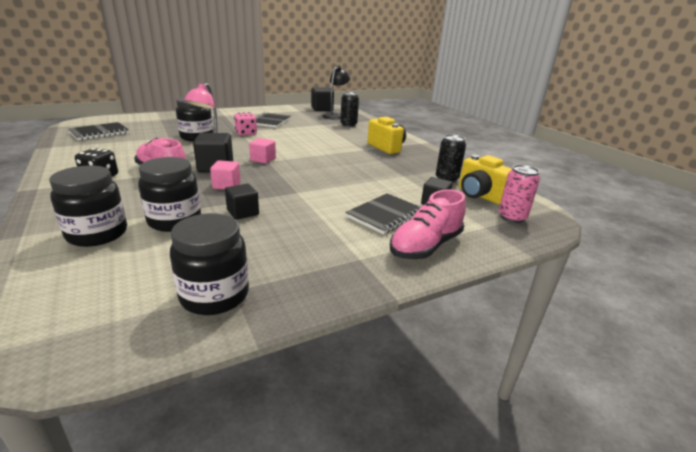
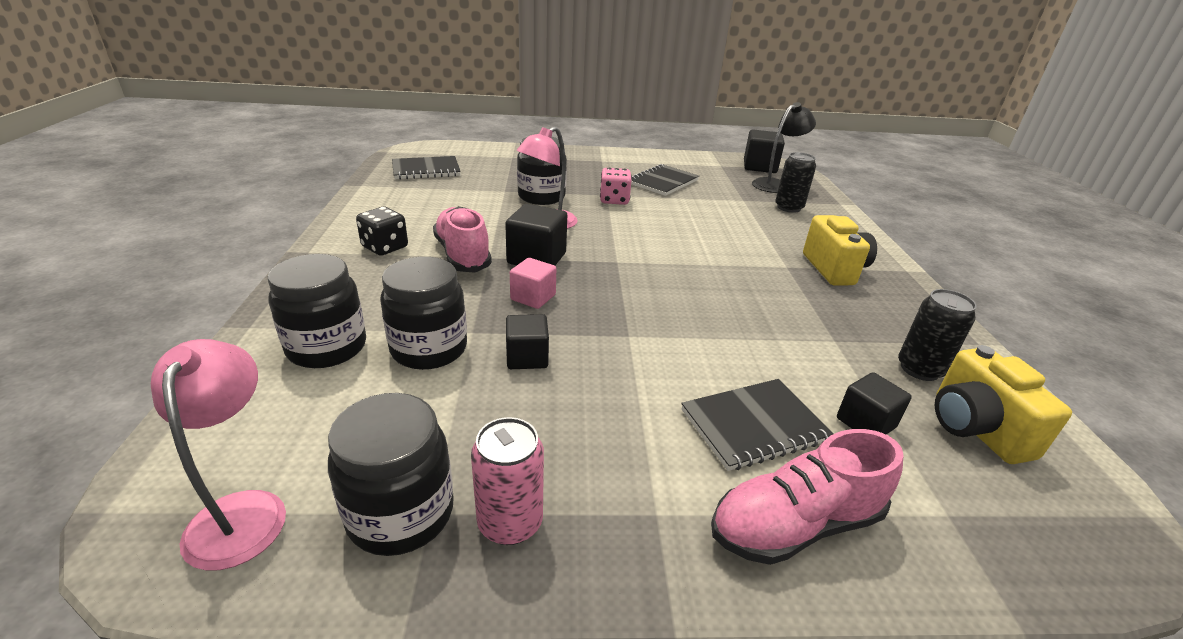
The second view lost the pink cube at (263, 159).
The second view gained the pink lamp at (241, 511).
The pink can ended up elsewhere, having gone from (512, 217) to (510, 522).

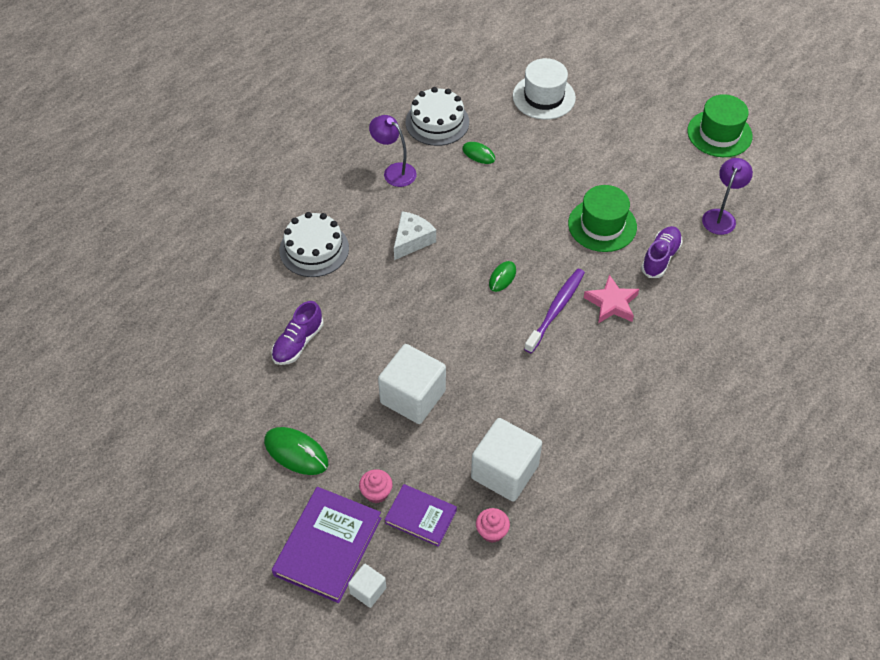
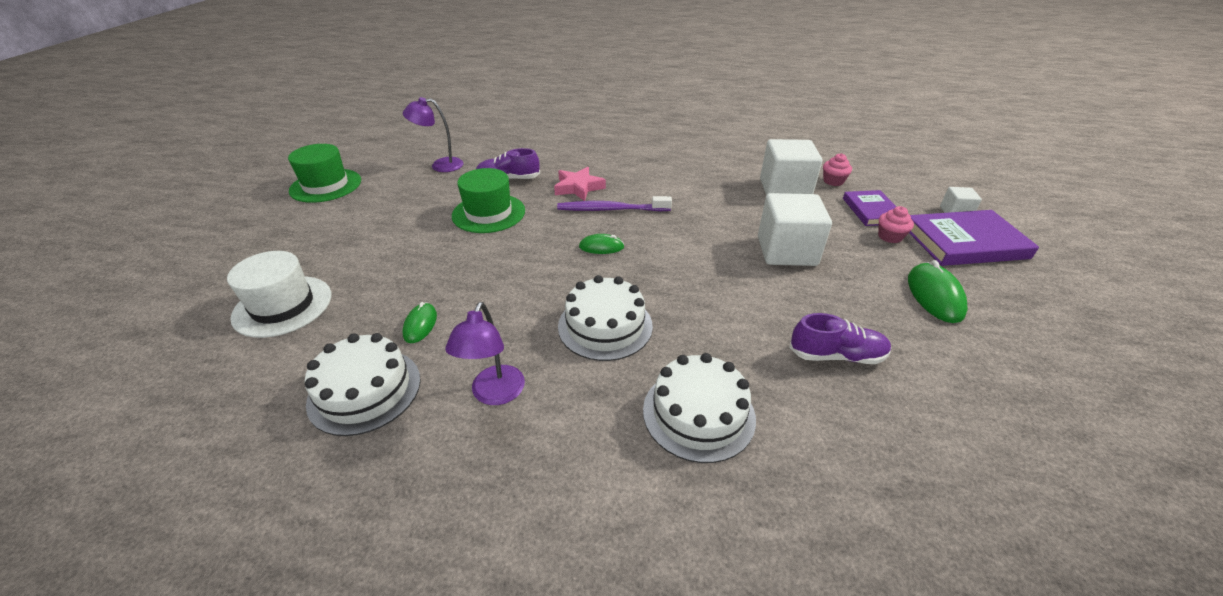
Where the white cheese stood at (412, 240), the white cake came to stand at (605, 326).

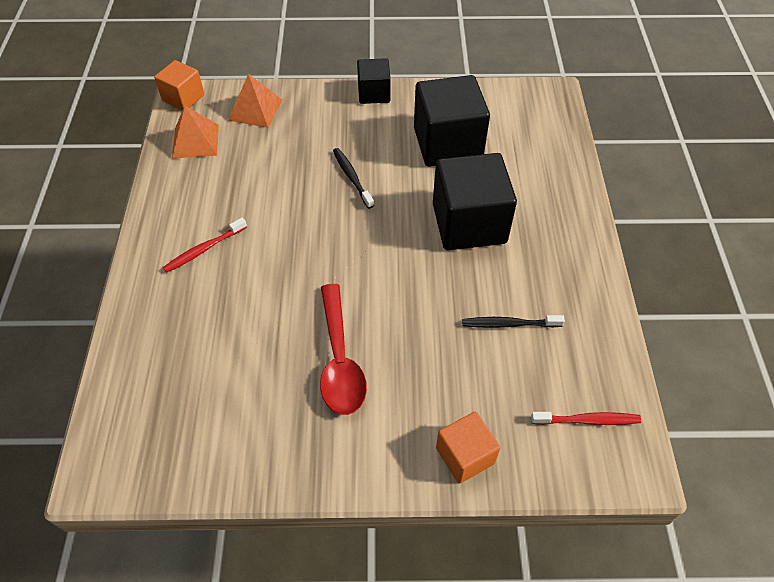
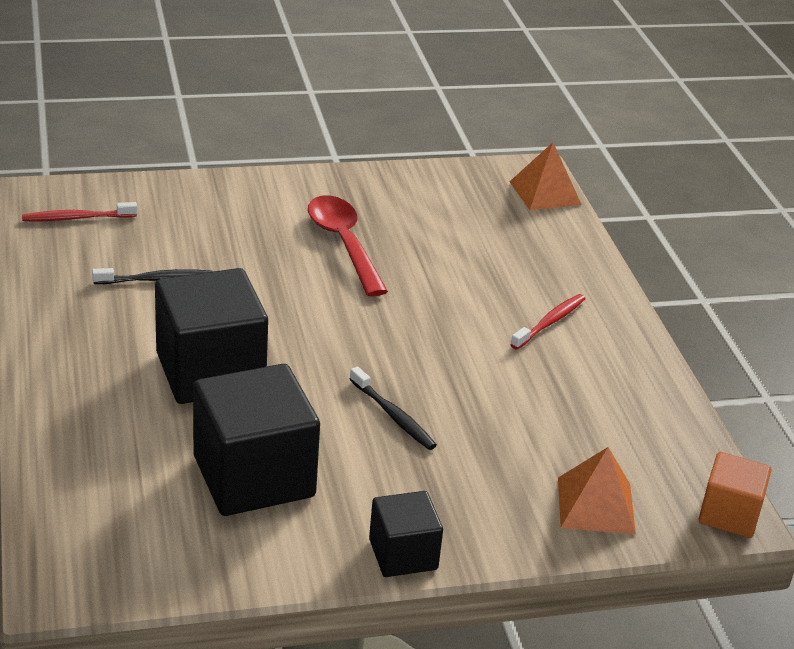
The second view lost the orange cube at (465, 456).
The orange pyramid ended up elsewhere, having gone from (195, 141) to (545, 193).

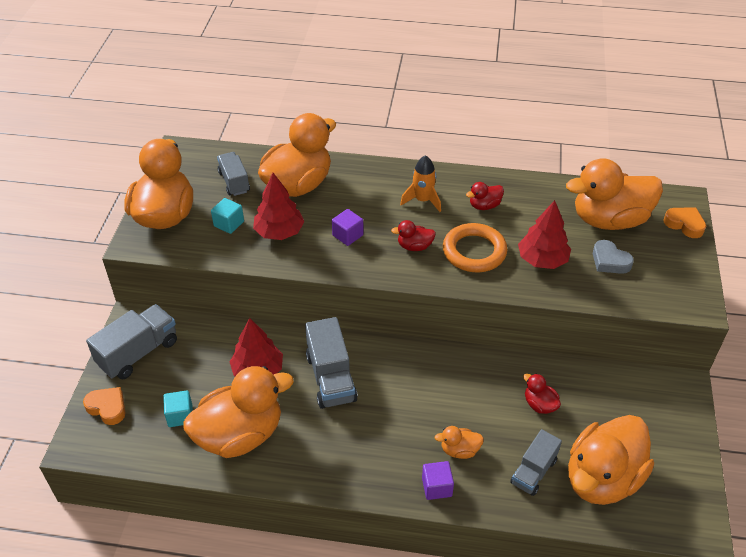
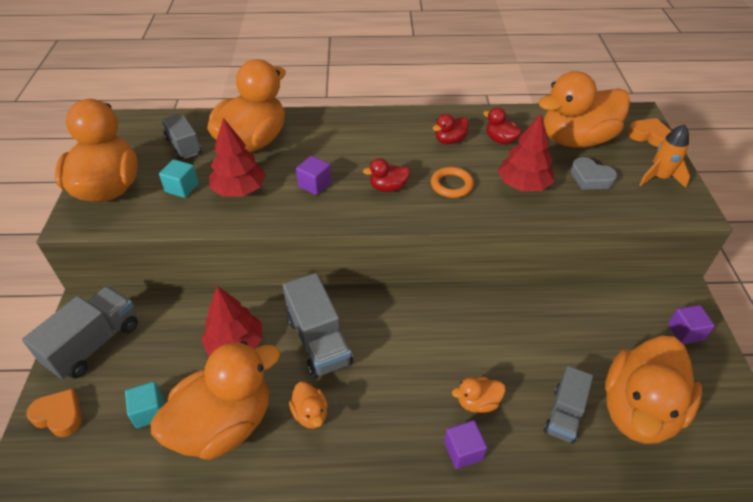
The second view gained the orange duck at (310, 414).
The second view gained the purple cube at (685, 332).
The orange rocket ended up elsewhere, having gone from (422, 200) to (659, 178).
The red duck ended up elsewhere, having gone from (539, 404) to (500, 140).
The size of the orange ring at (474, 251) changed by a factor of 0.63.

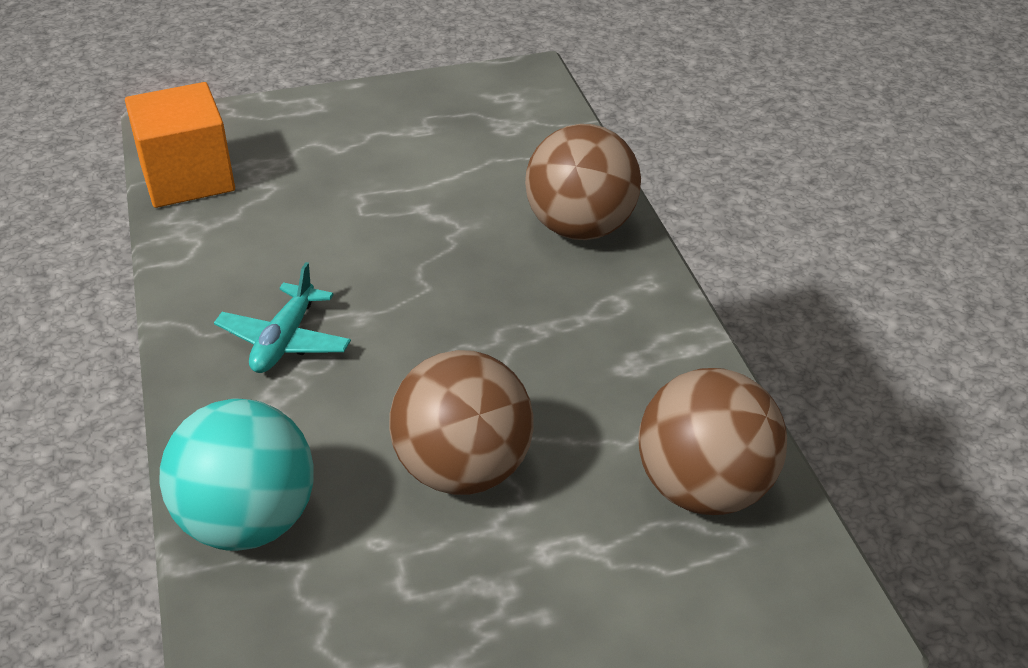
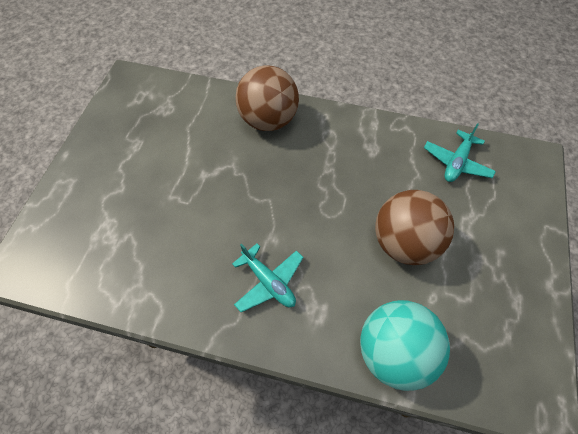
The second view lost the orange cube at (187, 178).
Where the brown ball stood at (704, 489), the turquoise plane came to stand at (456, 162).

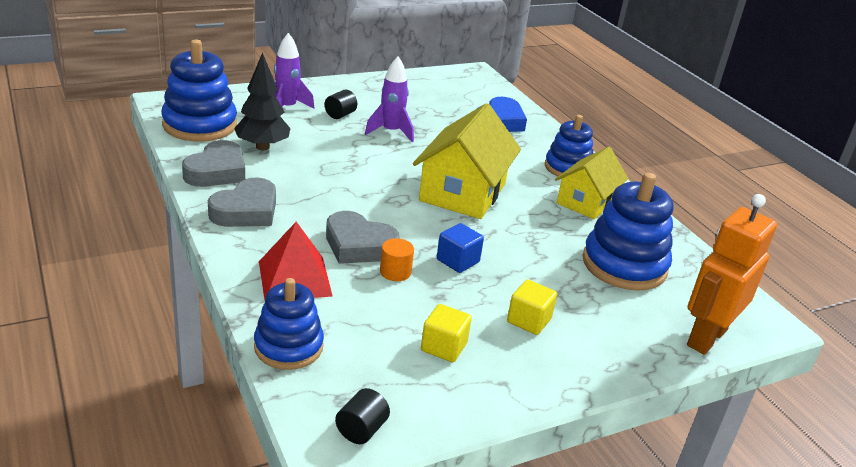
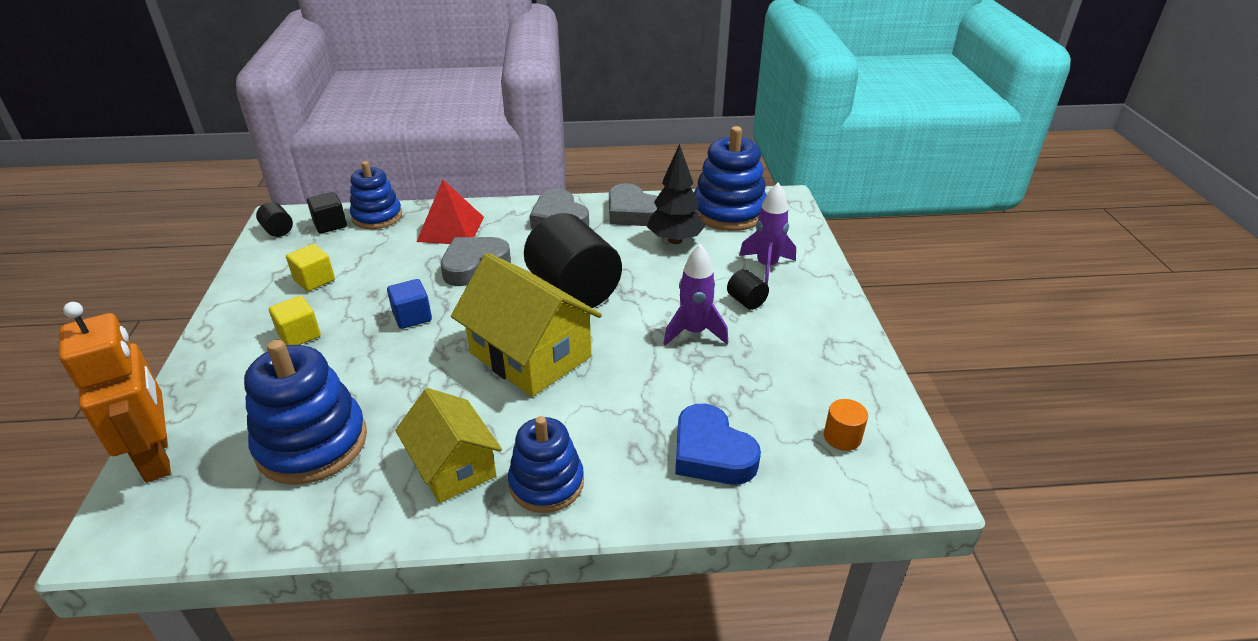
The second view gained the black cube at (330, 224).
The second view gained the black cylinder at (574, 291).
The orange cylinder ended up elsewhere, having gone from (395, 272) to (842, 437).

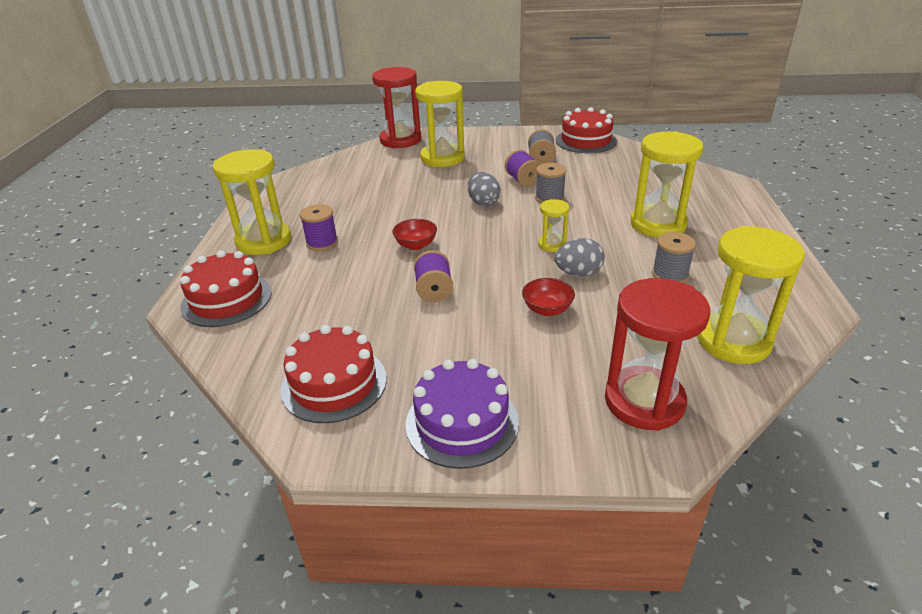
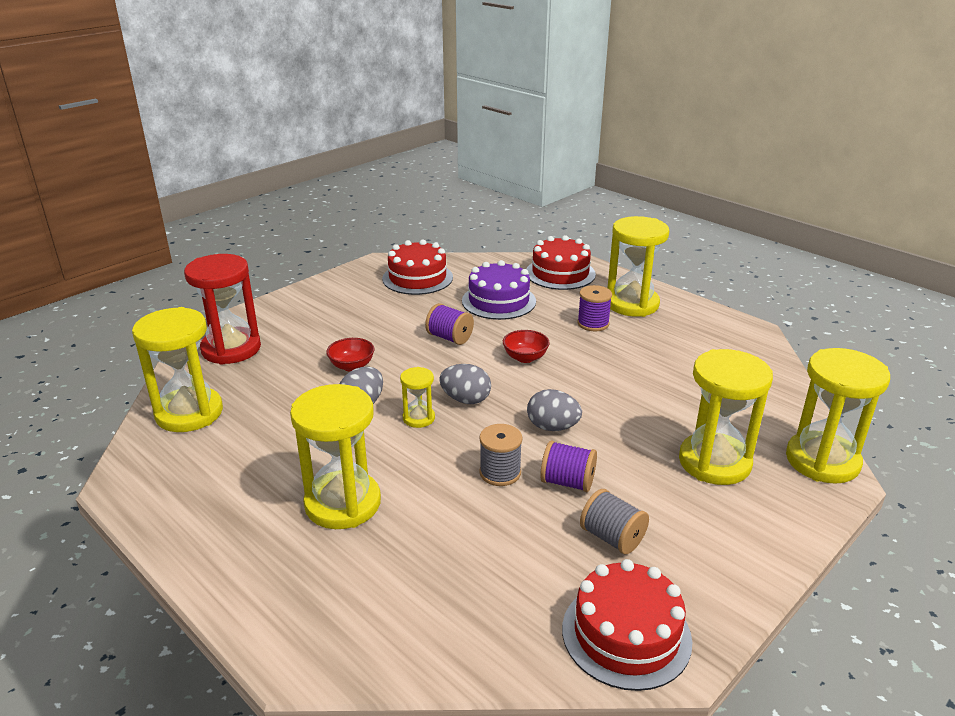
The second view lost the grey spool at (670, 274).
The second view gained the grey egg at (465, 400).
The purple cake ended up elsewhere, having gone from (462, 422) to (499, 301).
What was the red hourglass at (400, 140) turned into the yellow hourglass at (822, 461).

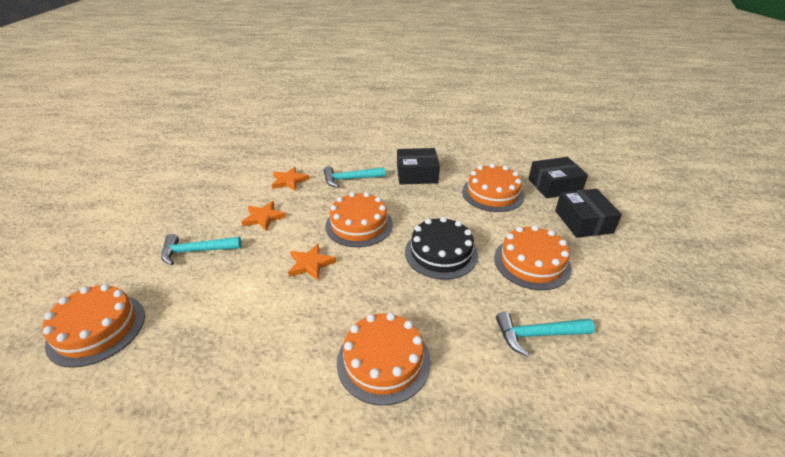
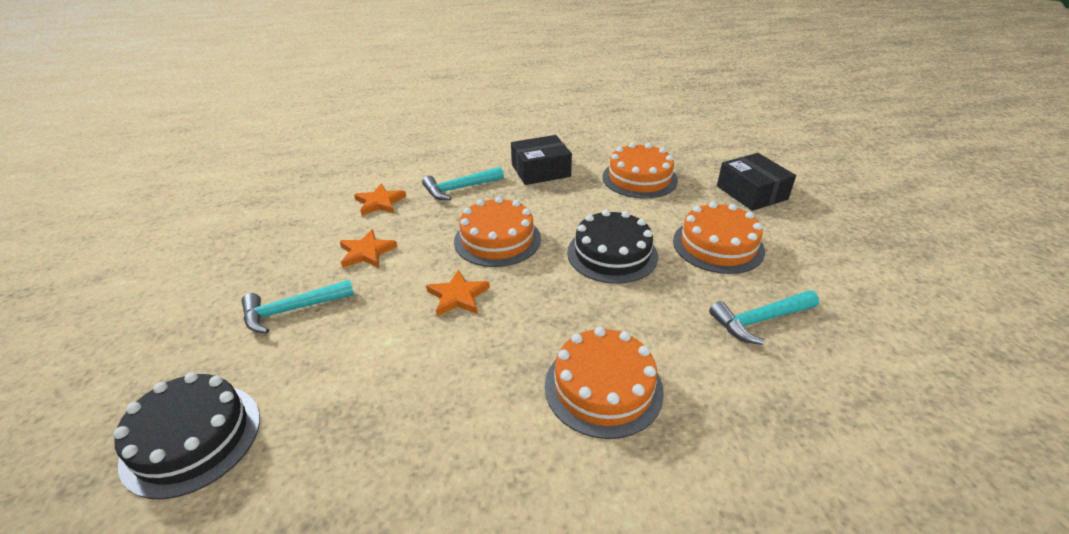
The second view lost the black box at (554, 186).
What was the orange cake at (97, 329) turned into the black cake at (192, 438).

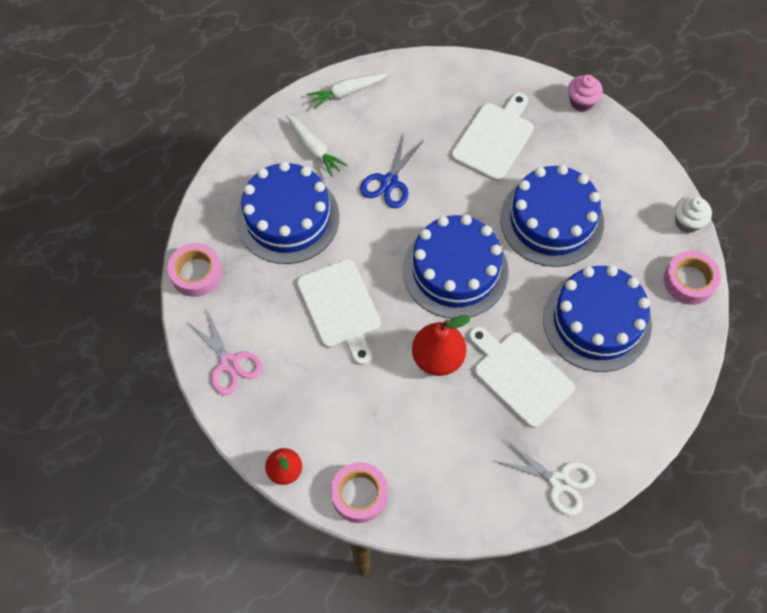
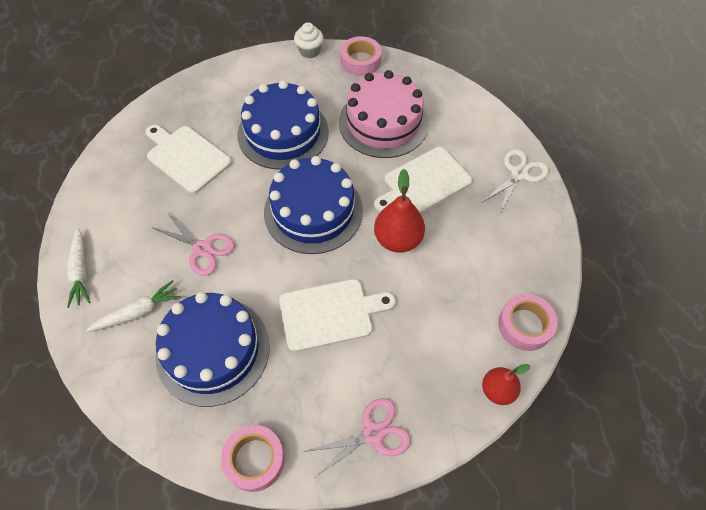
The second view lost the pink cupcake at (581, 102).
What was the blue scissors at (389, 182) turned into the pink scissors at (202, 249).
What was the blue cake at (597, 321) turned into the pink cake at (383, 122).

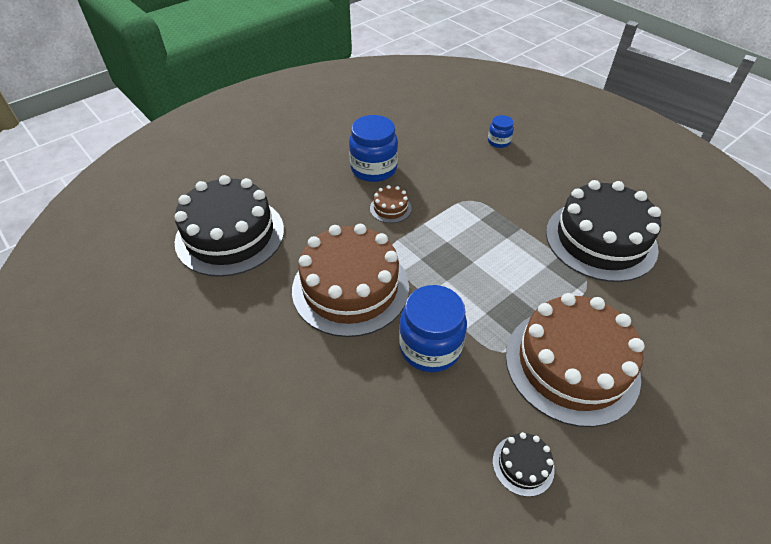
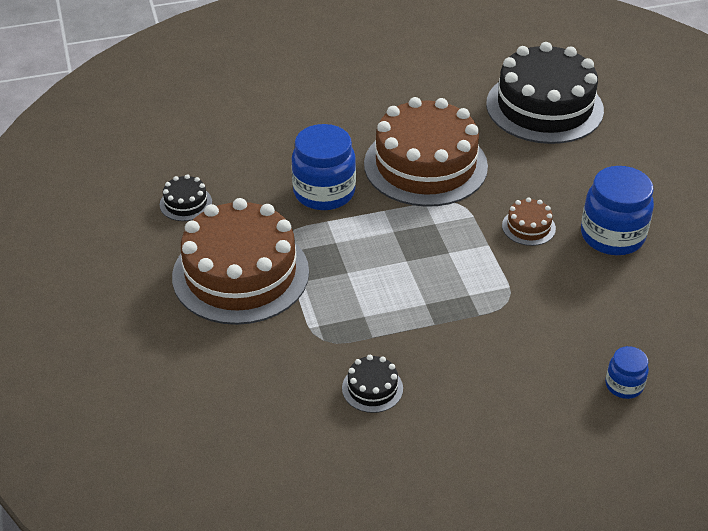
The size of the black cake at (600, 240) changed by a factor of 0.41.

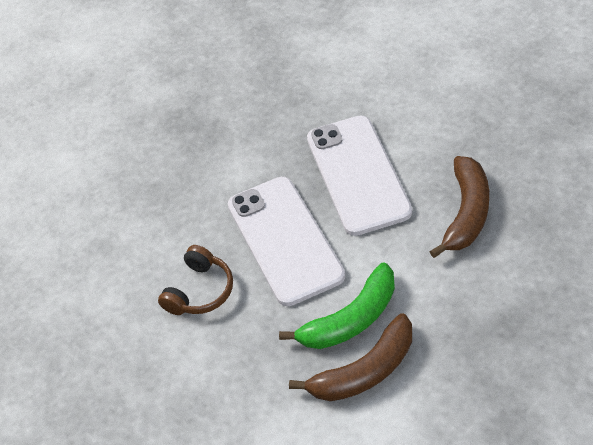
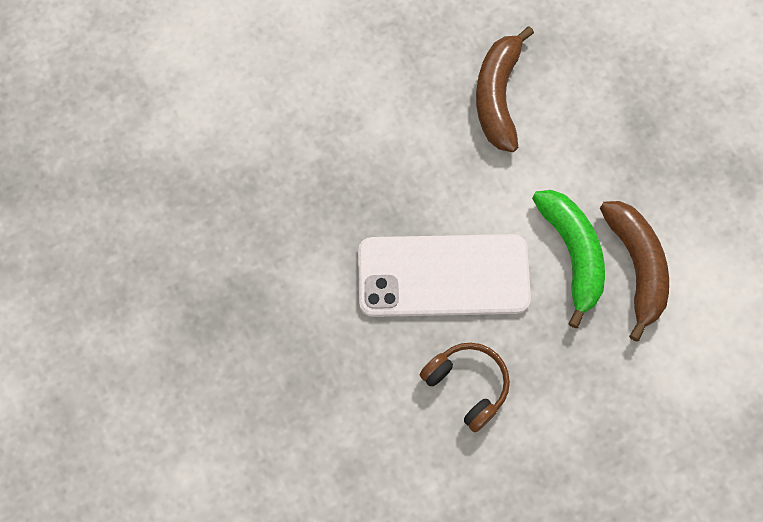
The second view lost the white phone at (357, 175).
The brown banana at (467, 213) ended up facing another way, 120 degrees counterclockwise from before.

